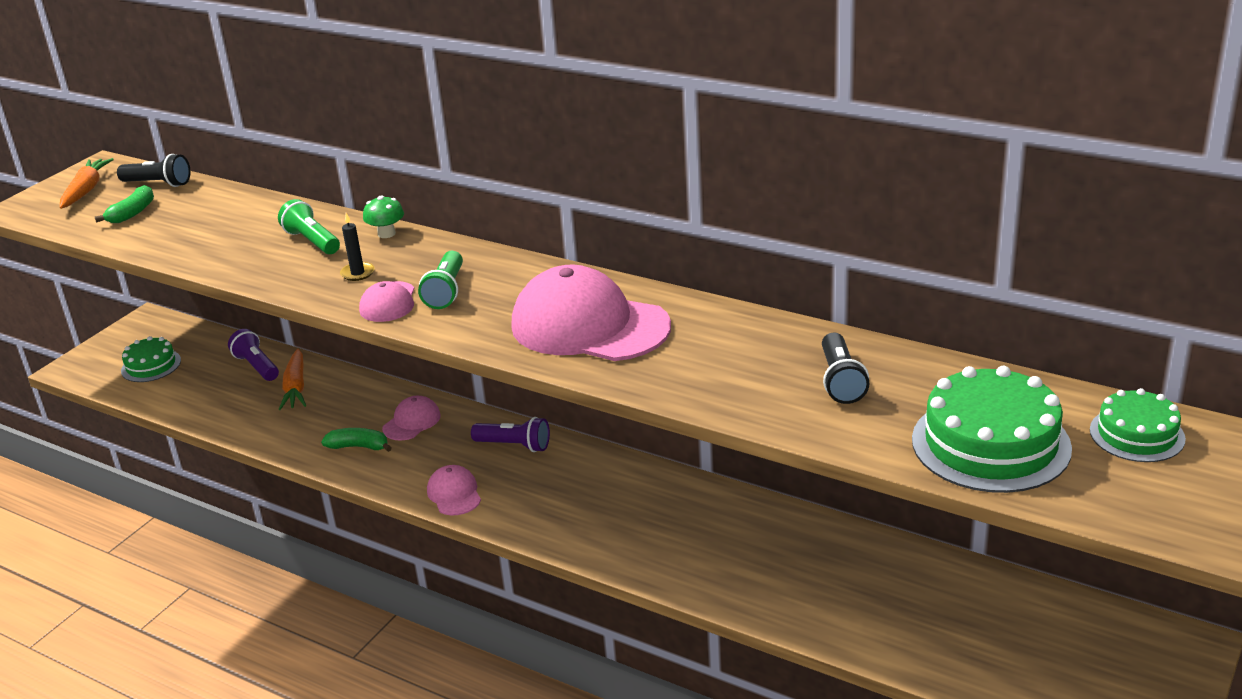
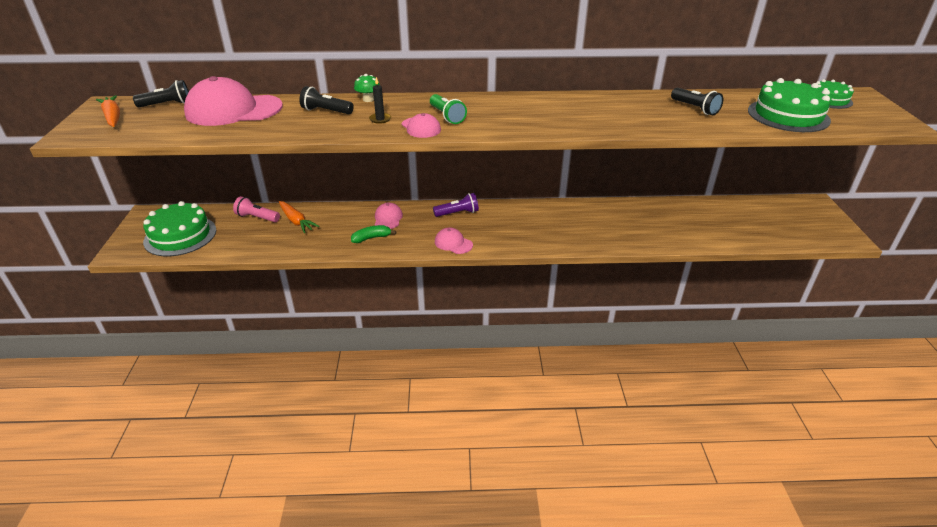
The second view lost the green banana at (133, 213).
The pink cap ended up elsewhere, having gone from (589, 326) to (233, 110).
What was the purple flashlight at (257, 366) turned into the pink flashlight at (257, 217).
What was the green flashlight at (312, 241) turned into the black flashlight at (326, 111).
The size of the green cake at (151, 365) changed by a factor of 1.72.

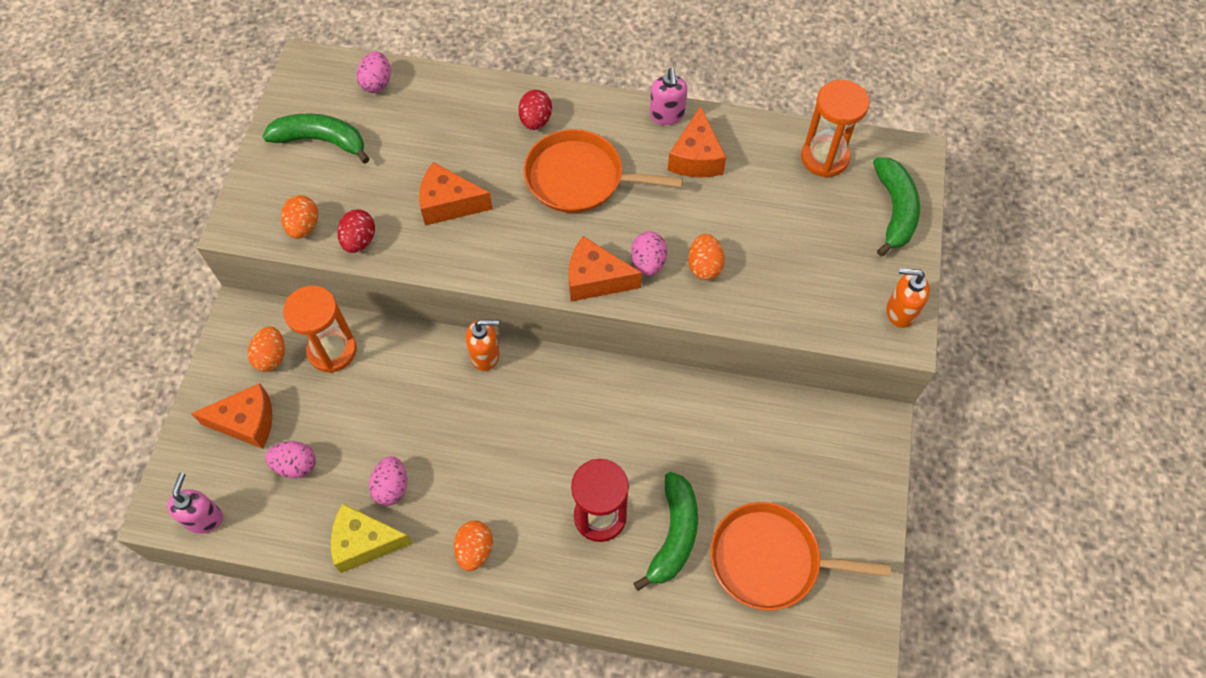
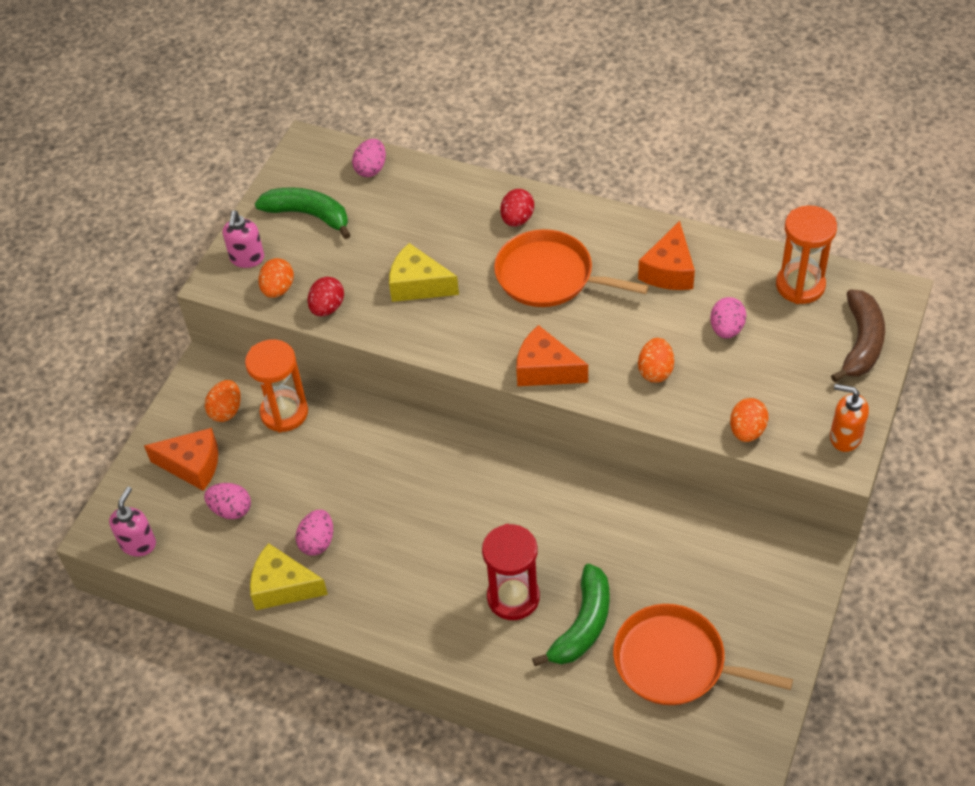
The second view lost the orange soap dispenser at (485, 355).
The orange egg ended up elsewhere, having gone from (475, 550) to (747, 431).
The pink egg ended up elsewhere, having gone from (648, 263) to (726, 329).
The pink soap dispenser ended up elsewhere, having gone from (667, 115) to (247, 259).
What was the orange cheese at (449, 204) turned into the yellow cheese at (418, 285).
What was the green banana at (894, 210) turned into the brown banana at (861, 343).

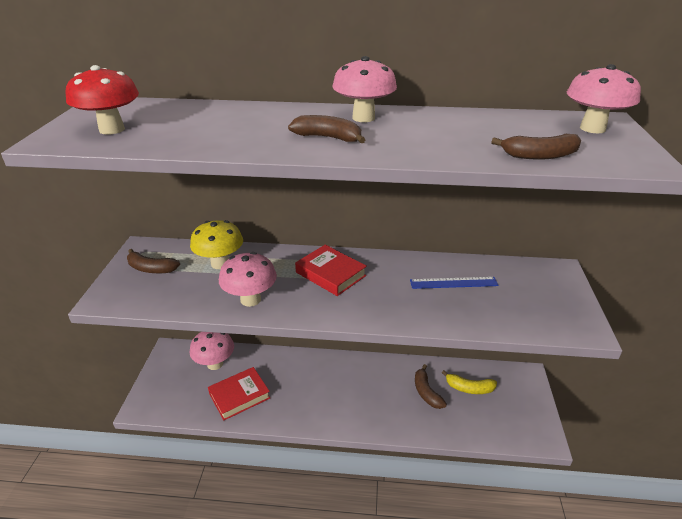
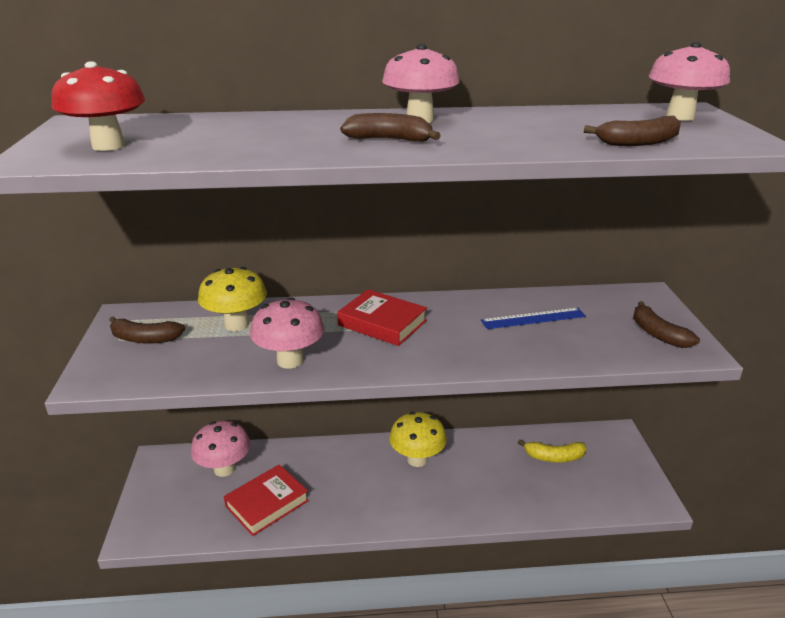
The second view gained the yellow mushroom at (417, 459).
The brown banana ended up elsewhere, having gone from (426, 392) to (658, 334).

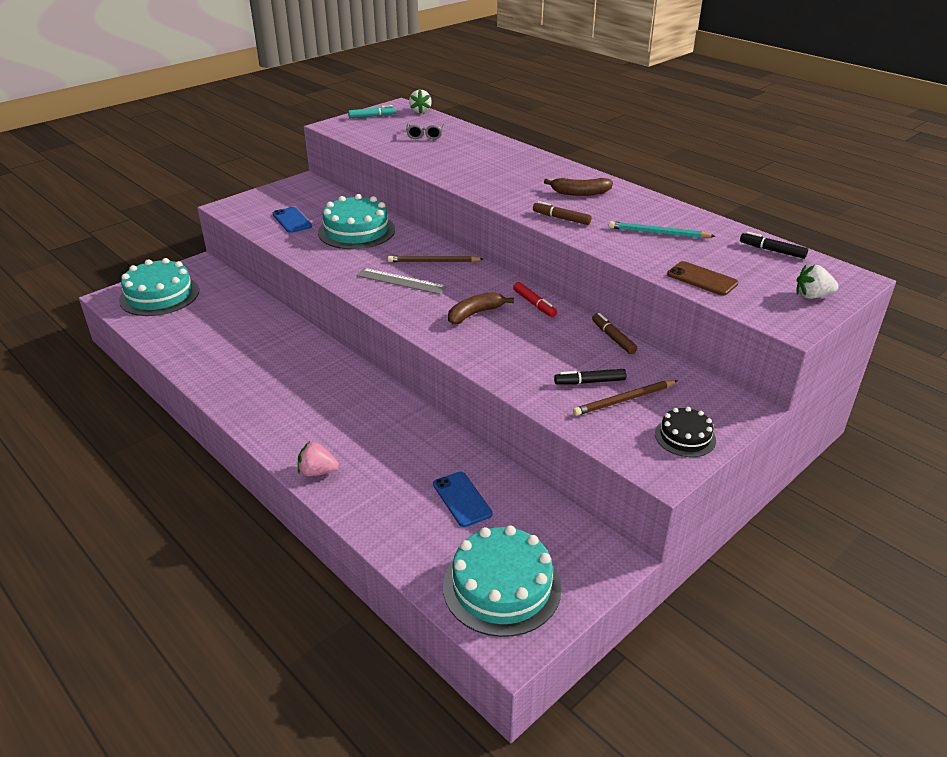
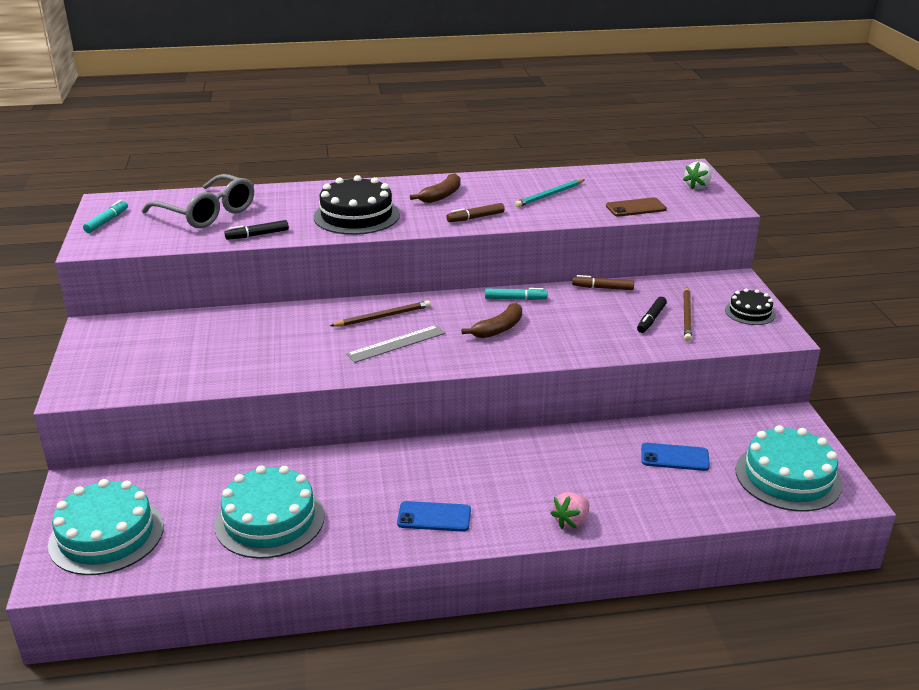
The second view lost the white strawberry at (420, 111).
The second view gained the black cake at (356, 216).
The blue phone ended up elsewhere, having gone from (292, 220) to (434, 517).
The turquoise cake ended up elsewhere, having gone from (356, 231) to (269, 520).
The black marker ended up elsewhere, having gone from (772, 250) to (257, 235).
What was the red marker at (534, 304) turned into the turquoise marker at (515, 299).
The brown pencil at (433, 262) ended up facing another way, 150 degrees counterclockwise from before.
The brown banana at (475, 314) ended up facing another way, 135 degrees counterclockwise from before.
The size of the grey glasses at (425, 136) changed by a factor of 2.01.

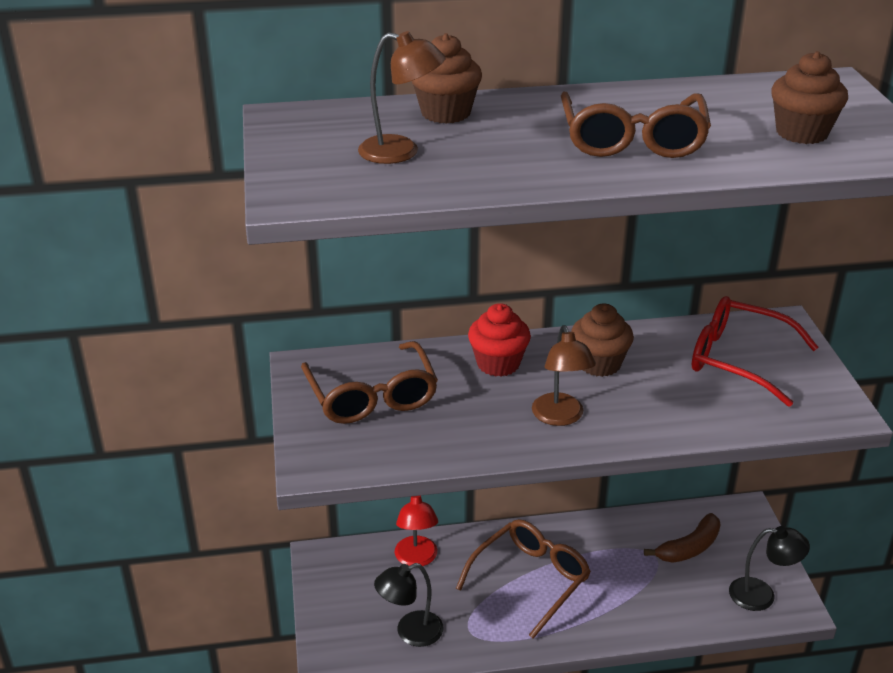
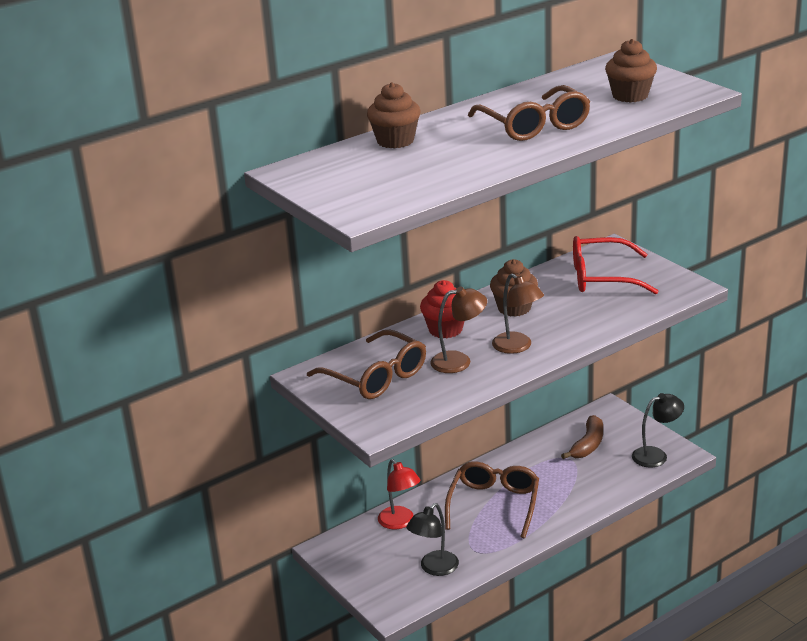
The brown lamp ended up elsewhere, having gone from (401, 152) to (459, 361).

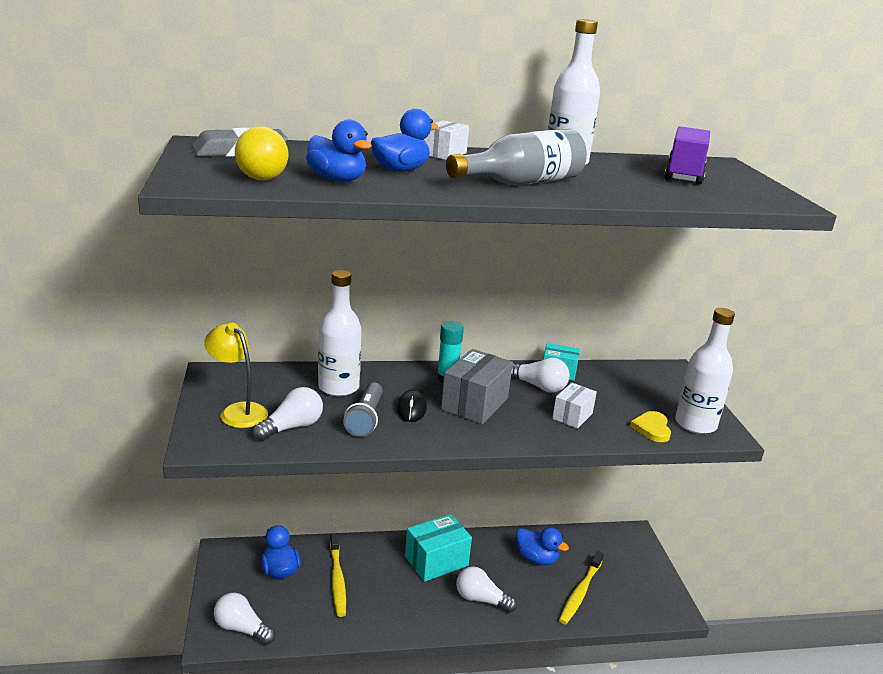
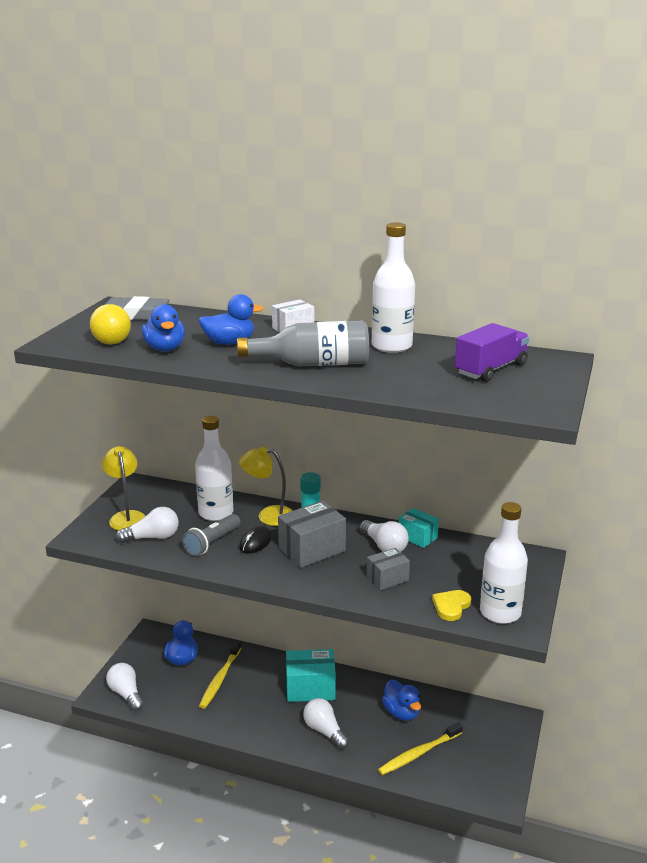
The second view gained the yellow lamp at (268, 515).
What was the white box at (572, 416) turned into the grey box at (387, 578).

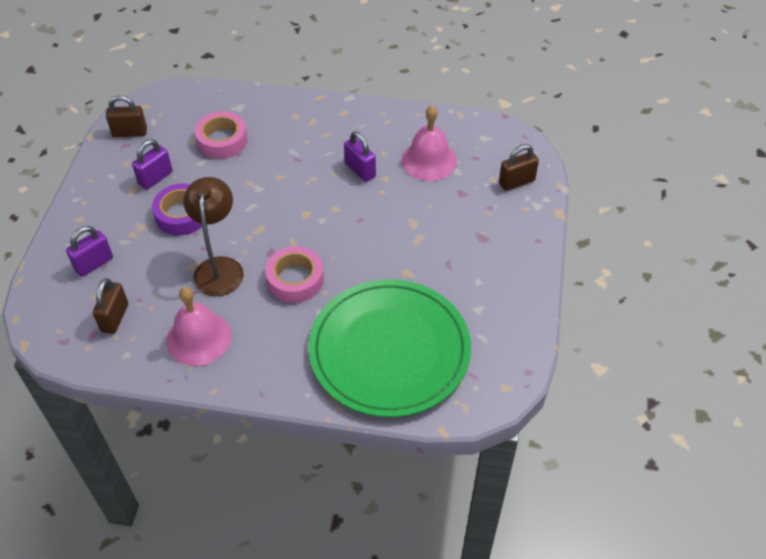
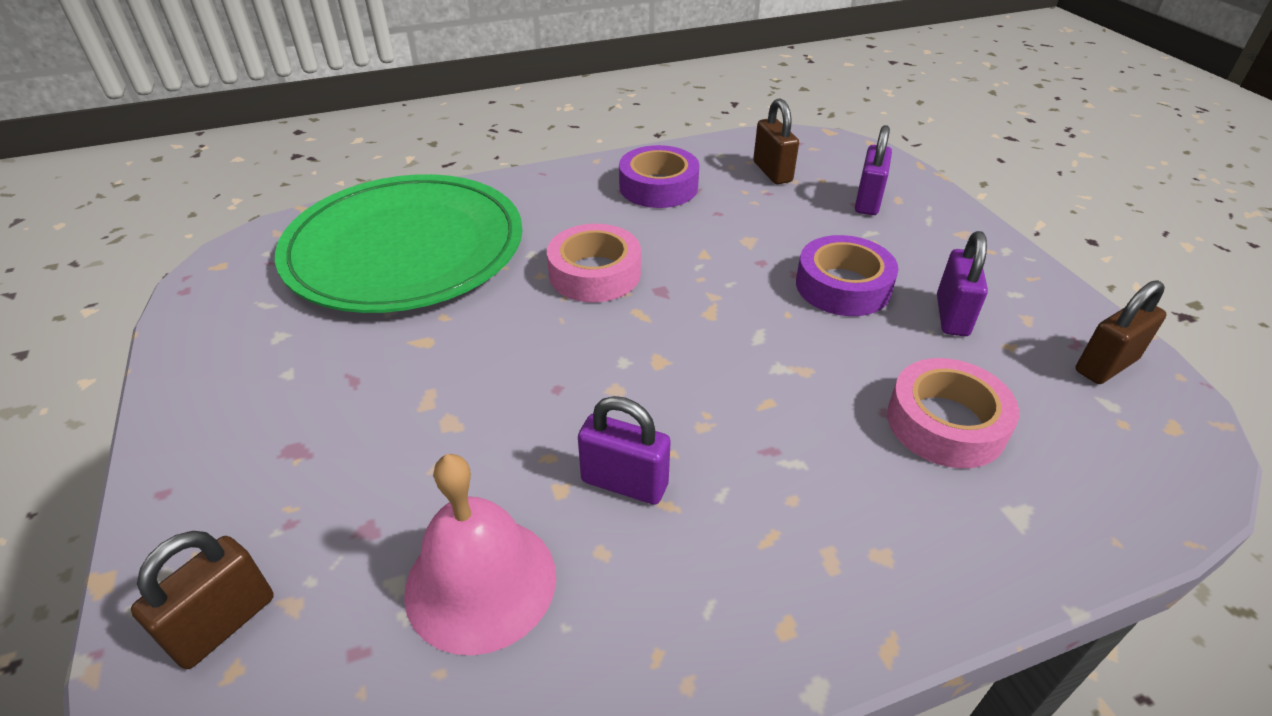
The second view lost the brown lamp at (219, 267).
Where the pink bell stood at (199, 338), the purple tape came to stand at (658, 187).

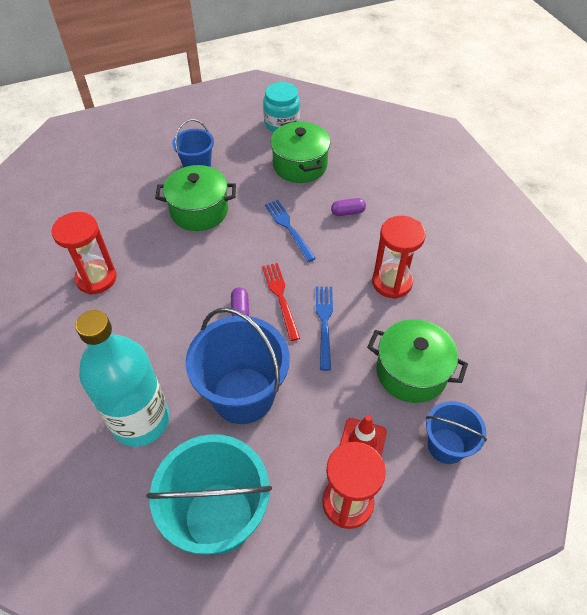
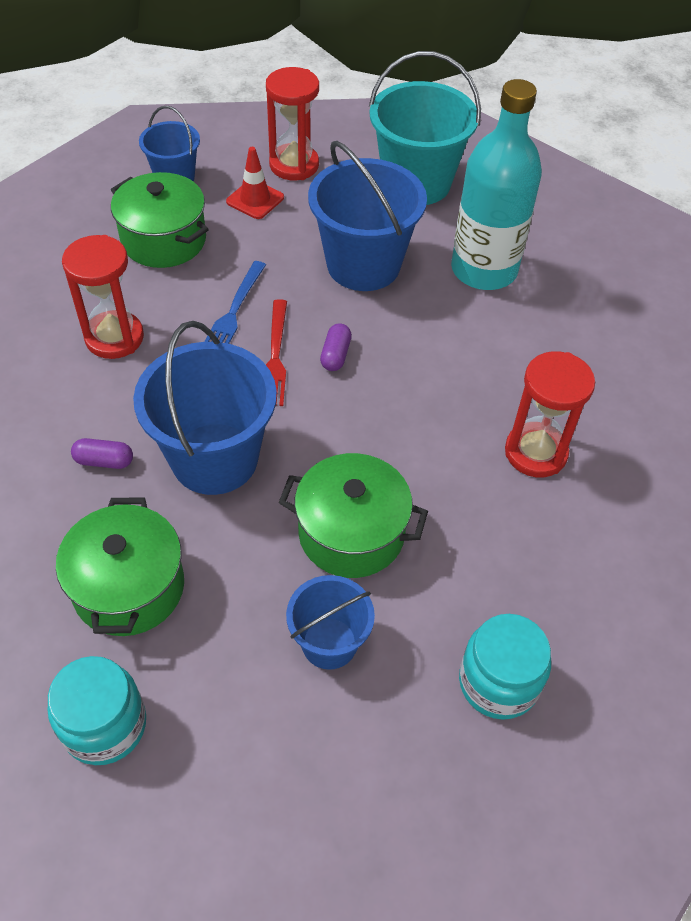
The second view gained the turquoise jar at (498, 682).
Where the blue fork stood at (288, 228), the blue bucket came to stand at (214, 458).

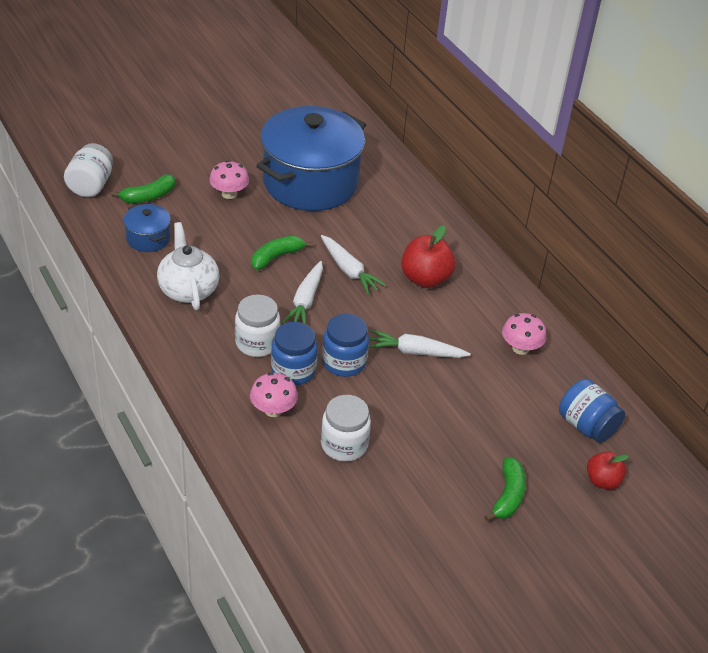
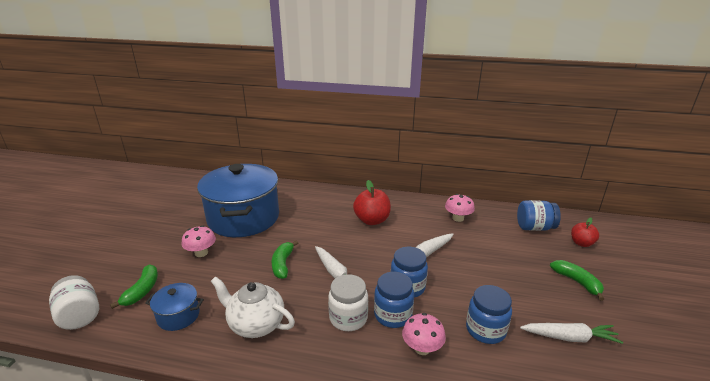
The white carrot ended up elsewhere, having gone from (349, 271) to (570, 337).
What was the white jar at (344, 445) turned into the blue jar at (485, 330).

